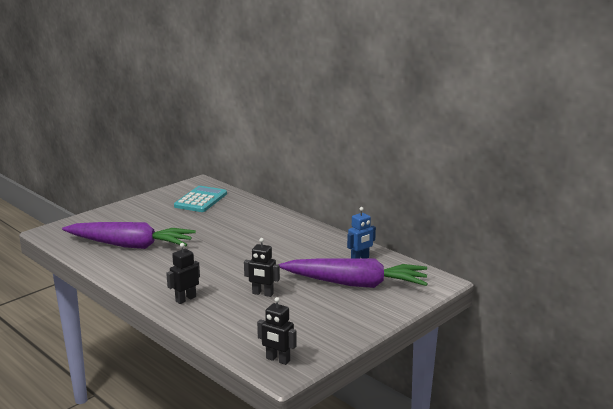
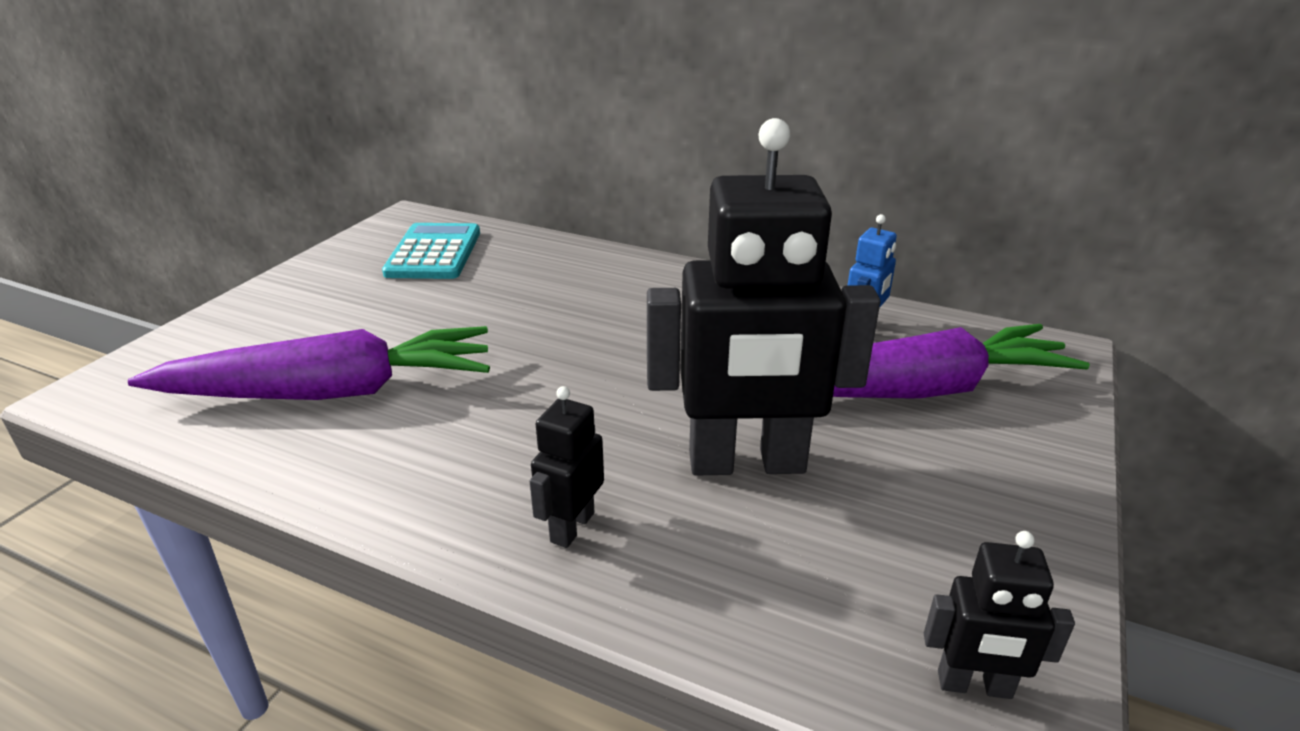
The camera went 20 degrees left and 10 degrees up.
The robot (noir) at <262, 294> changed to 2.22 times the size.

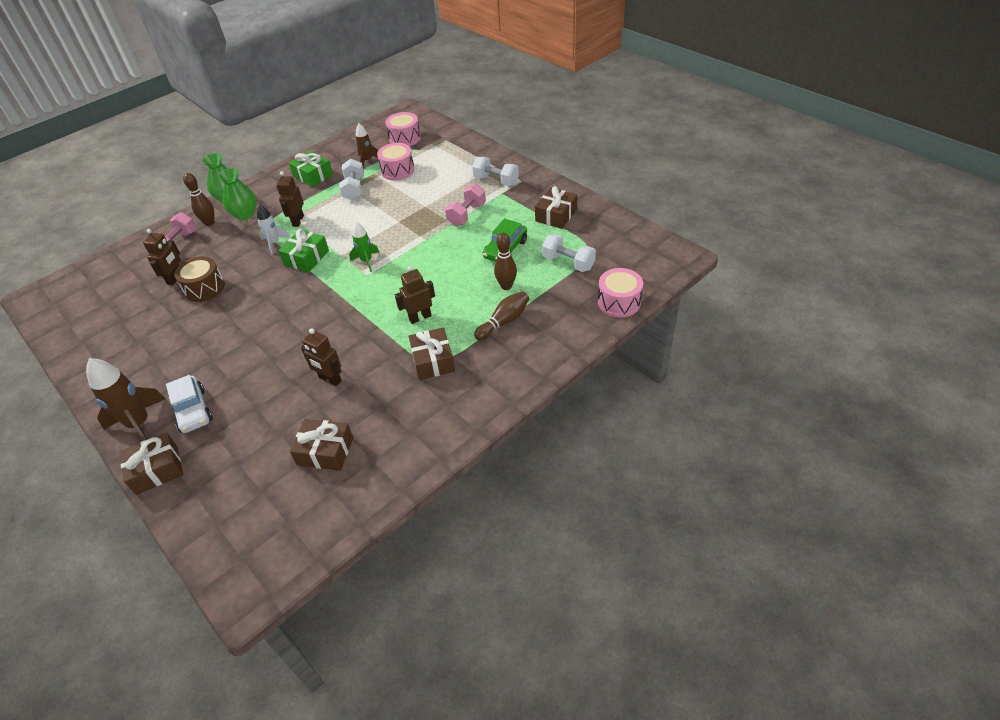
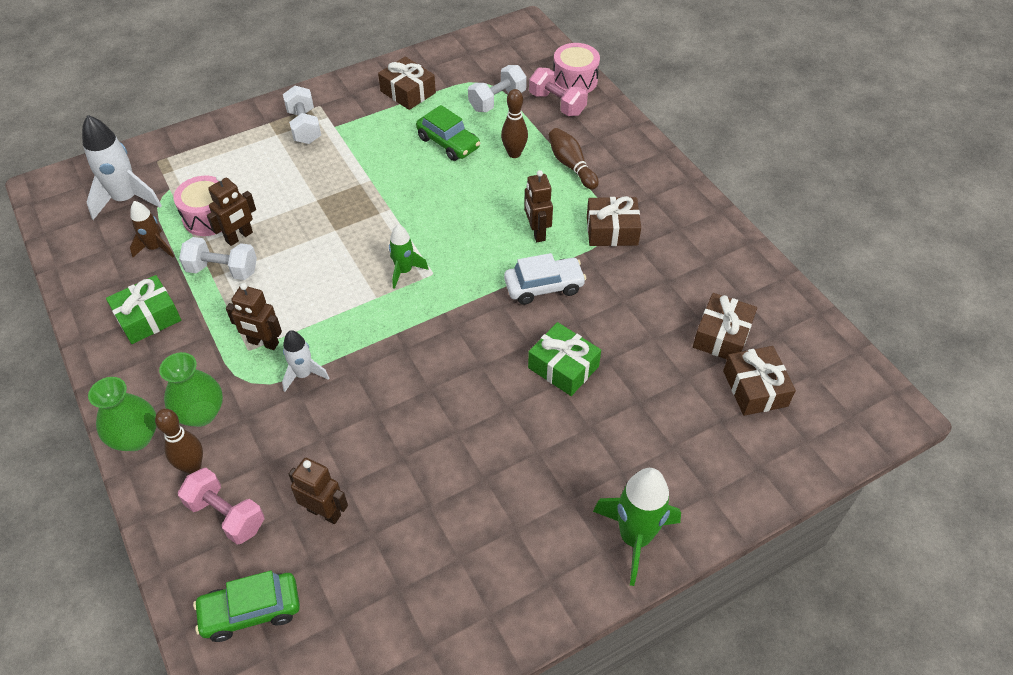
The camera went 80 degrees left and 5 degrees up.
The tambour (rose) at <405, 138> was replaced by the fusée (blanc) at <126, 199>.
The voiture (vert) at <251, 611> appeared.
The robot (marron) moved from <330, 379> to <239, 237>.
The haltère (blanc) at <496, 181> turned 60 degrees counterclockwise.
The voiture (blanc) moved from <193, 410> to <544, 286>.
The cadeau (vert) moved from <306, 258> to <563, 367>.
The haltère (rose) moved from <466, 214> to <557, 104>.
The fusée (marron) at <139, 424> became the fusée (vert) at <635, 538>.
The cadeau (marron) moved from <157, 470> to <755, 388>.
The tambour (marron) at <204, 288> disappeared.

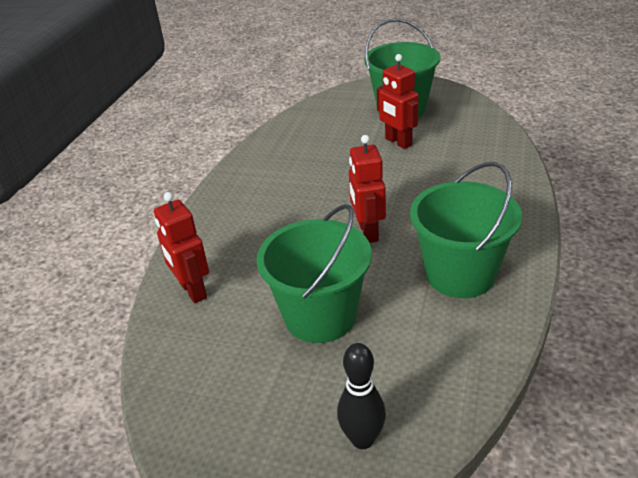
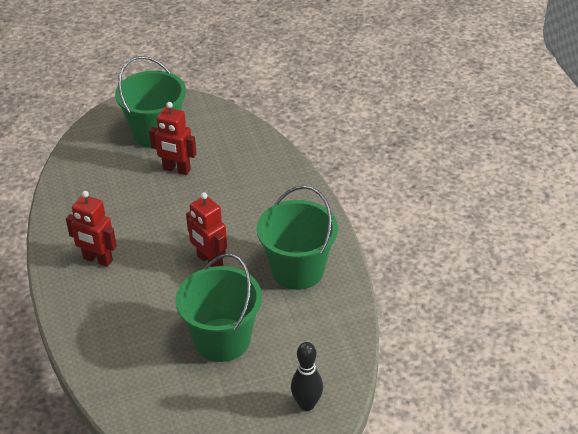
The camera went 35 degrees left and 5 degrees up.
The robot (rouge) moved from <192, 291> to <97, 260>.

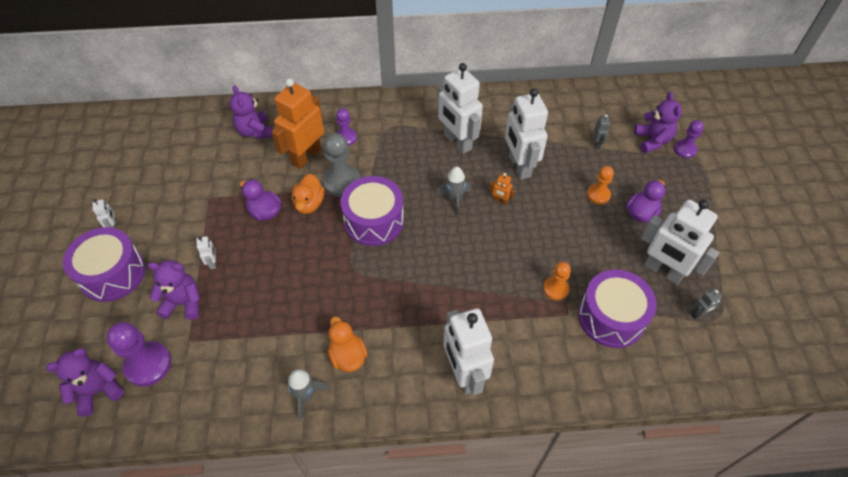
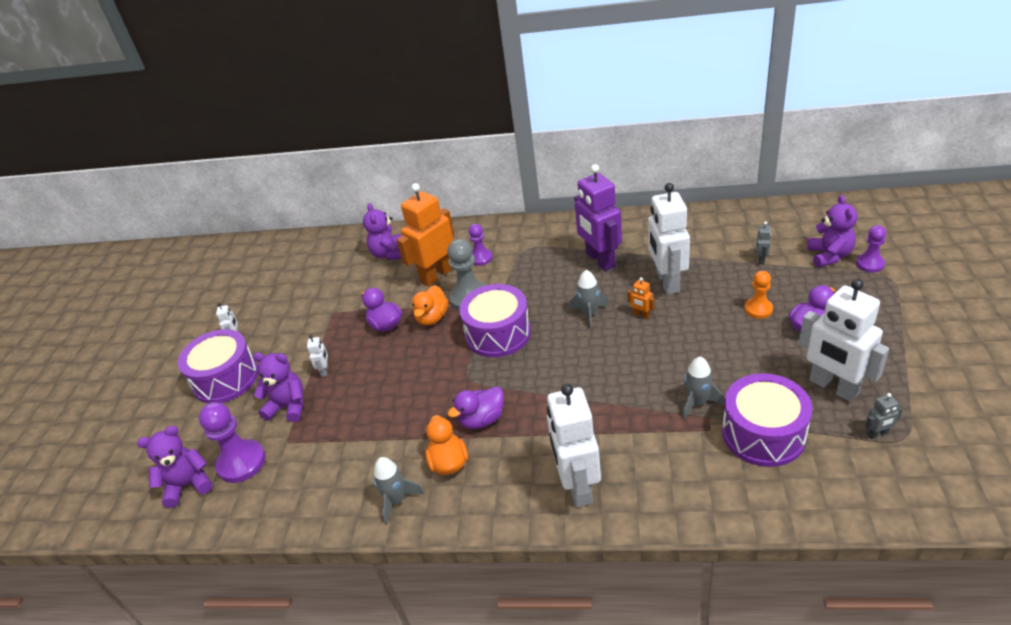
The camera went 15 degrees right and 15 degrees down.
The canard (violet) at <482, 419> appeared.
The robot (blanc) at <457, 142> became the robot (violet) at <600, 260>.
The pion (orange) at <555, 289> was replaced by the fusée (gris) at <697, 403>.

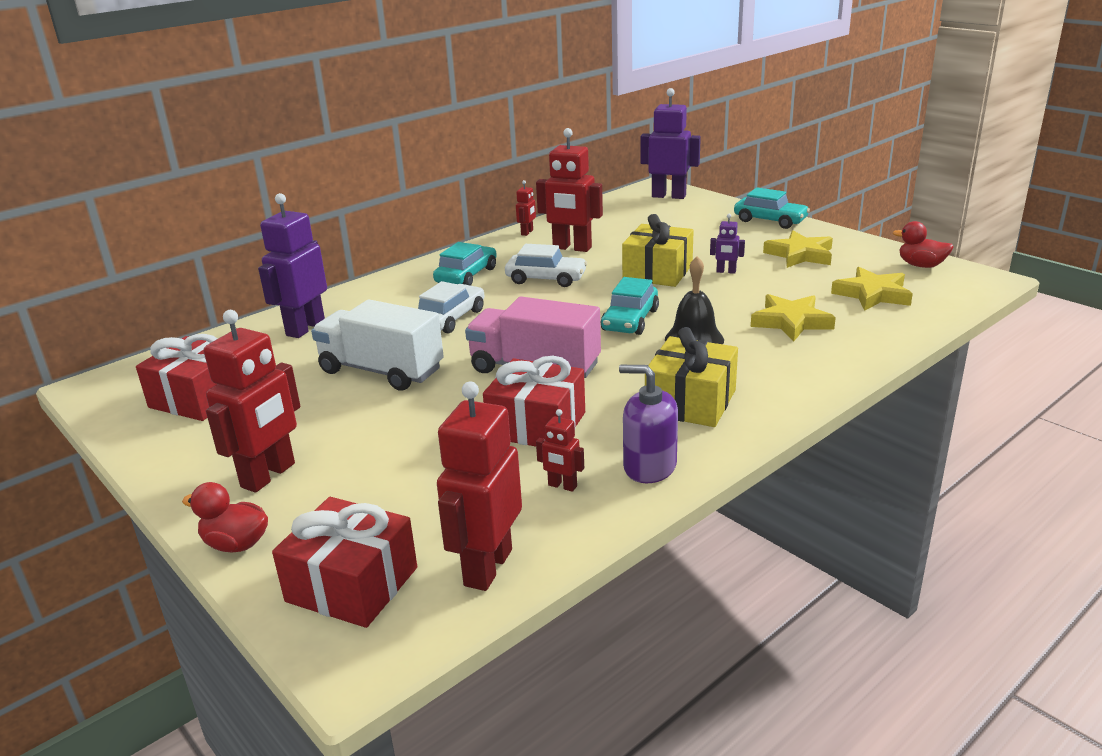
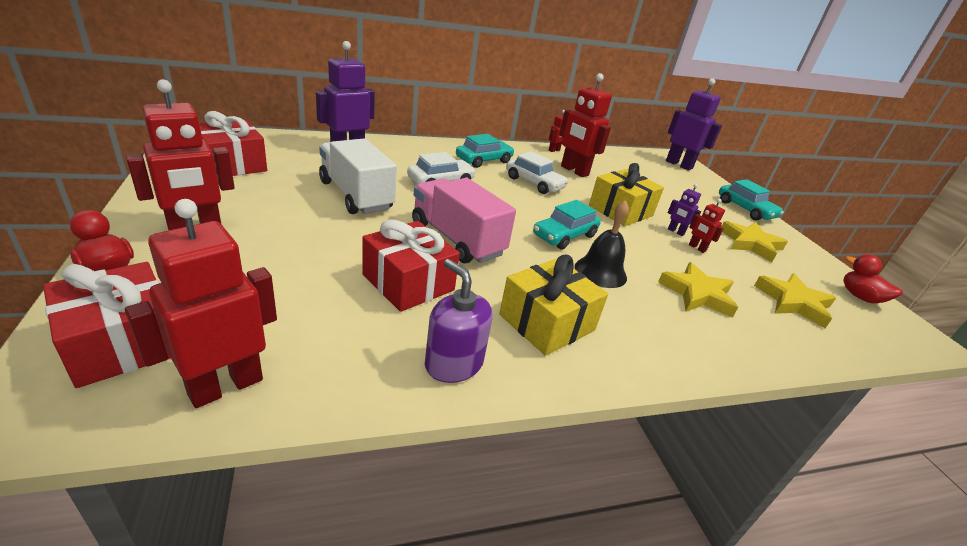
The camera went 20 degrees right and 5 degrees up.
The robot (rouge) moved from <562, 486> to <697, 248>.

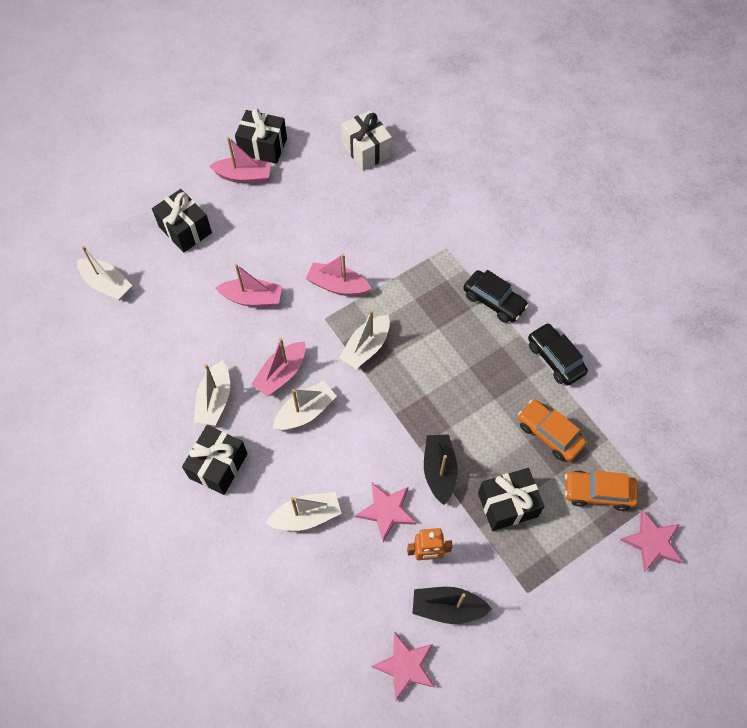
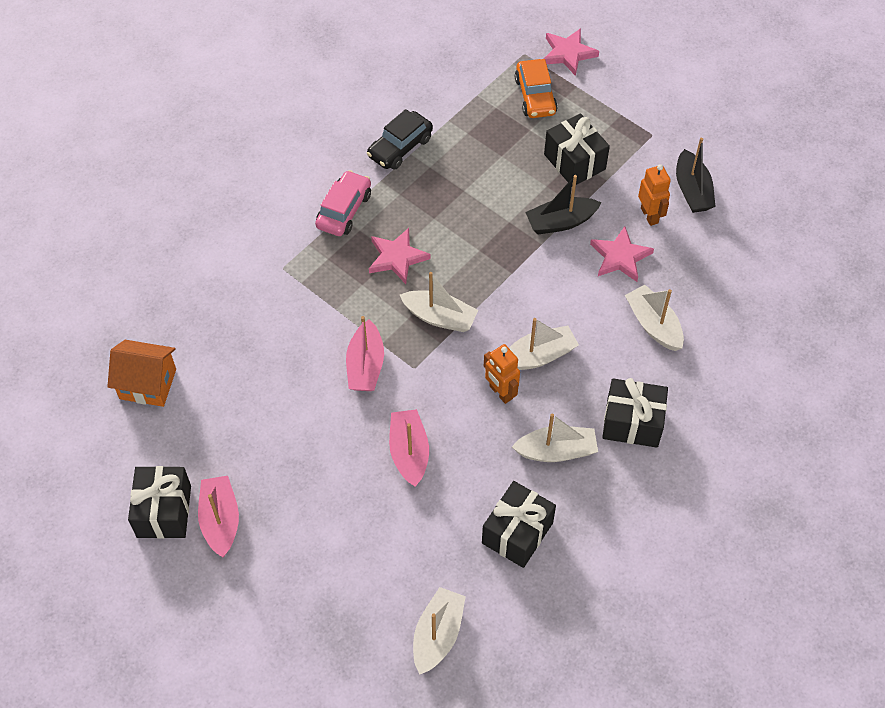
The camera went 105 degrees left and 5 degrees down.
The cadeau (blanc) at <366, 150> was replaced by the maison (orange) at <148, 384>.
The voiture (noir) at <494, 301> became the voiture (rose) at <344, 210>.
The étoile (rose) moved from <405, 666> to <397, 258>.
The cadeau (noir) moved from <185, 230> to <517, 533>.
The bateau (rose) at <281, 374> was replaced by the robot (orange) at <500, 392>.
The bateau (blanc) at <305, 412> turned 120 degrees clockwise.
The voiture (orange) at <549, 434> disappeared.

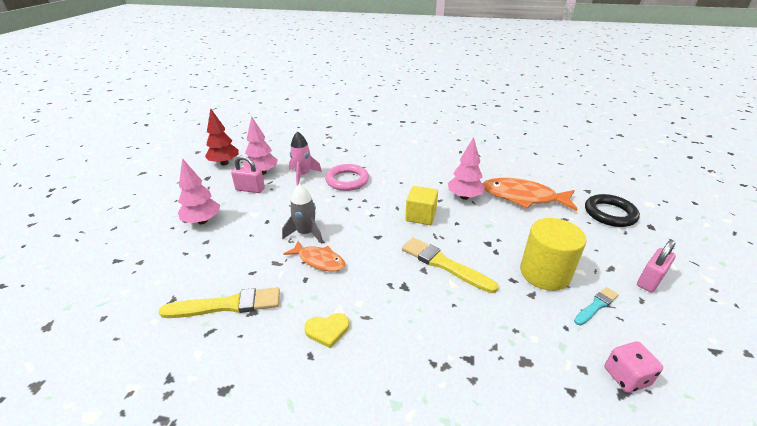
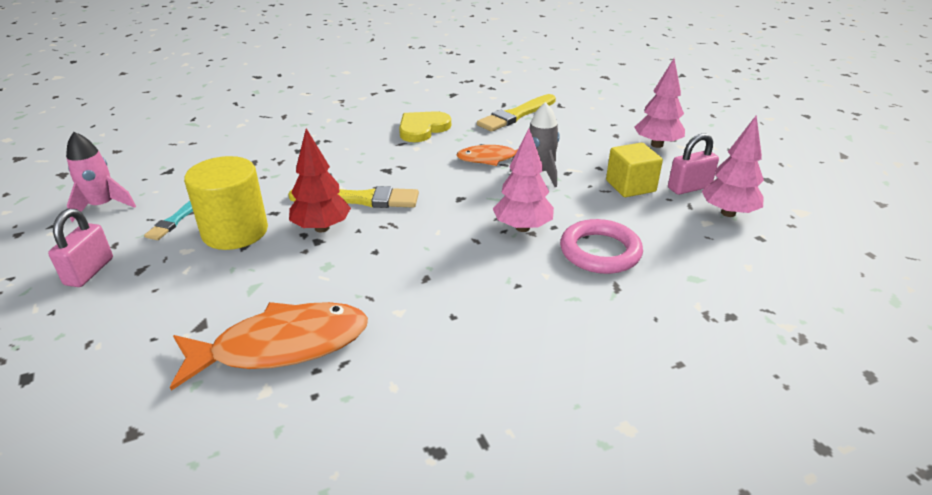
The camera went 145 degrees right and 0 degrees up.
The fusée (rose) moved from <303, 175> to <103, 206>.
The arbre (rouge) moved from <224, 163> to <322, 228>.
The cœur (jaune) at <327, 330> changed to 1.52 times the size.
The arbre (rose) moved from <464, 197> to <522, 227>.
The cube (jaune) moved from <420, 216> to <630, 186>.
The anneau (noir) at <610, 213> disappeared.
The dé (rose) at <626, 376> disappeared.

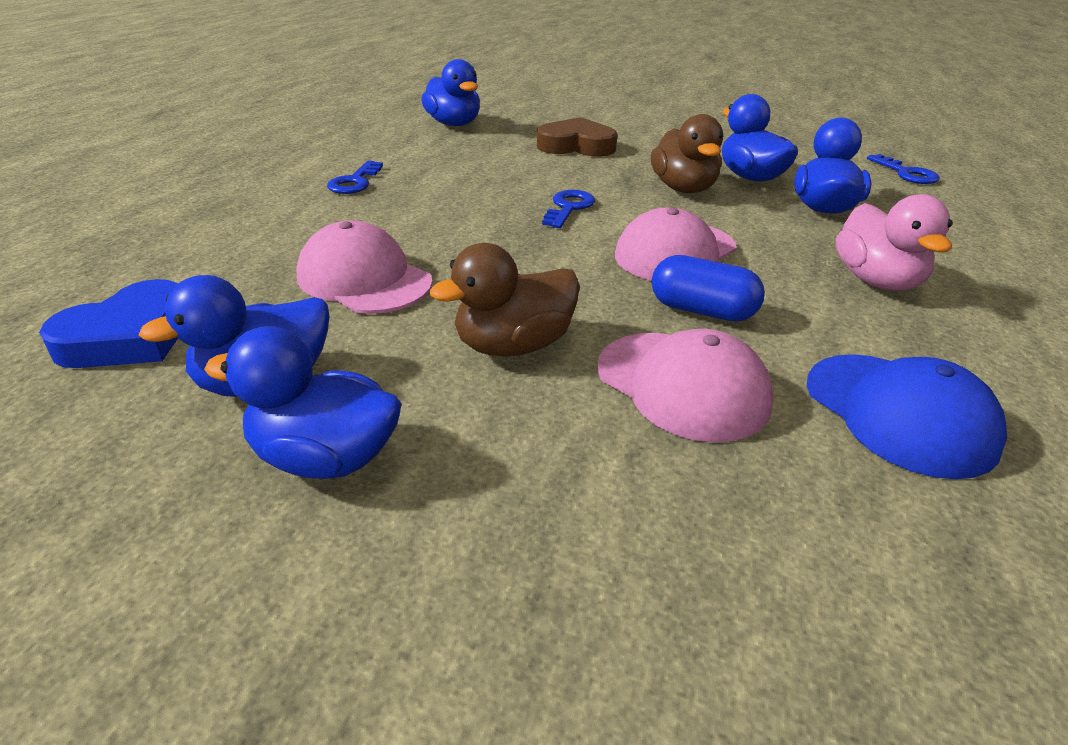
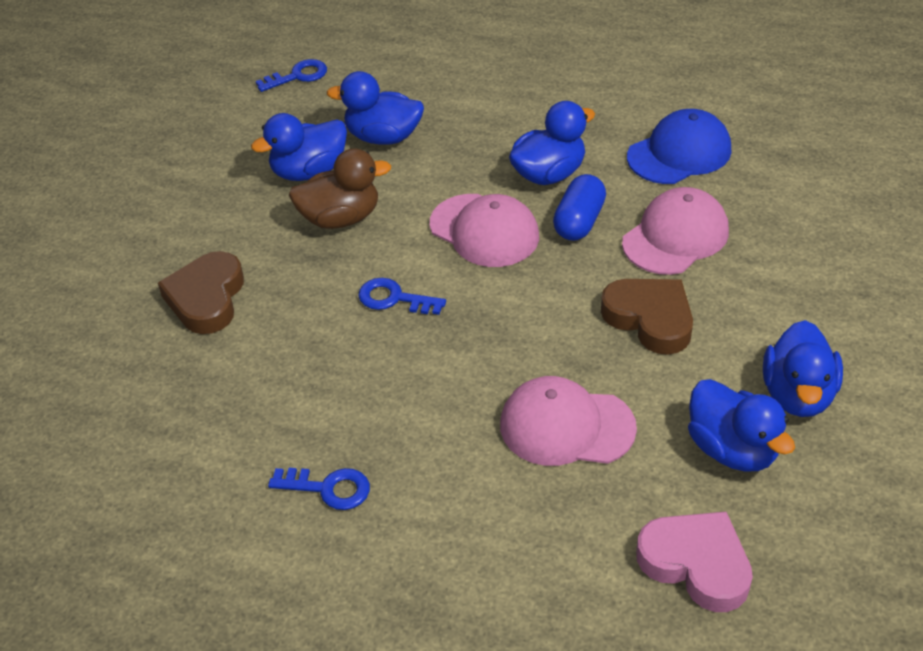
The camera went 90 degrees left and 10 degrees up.
The casquette (rose) at <364, 279> turned 60 degrees clockwise.
The canard (bleu) moved from <454, 124> to <549, 174>.
The canard (marron) at <513, 346> was replaced by the cœur (marron) at <650, 319>.
The cœur (bleu) at <129, 337> became the cœur (rose) at <696, 564>.
The canard (rose) at <877, 281> disappeared.

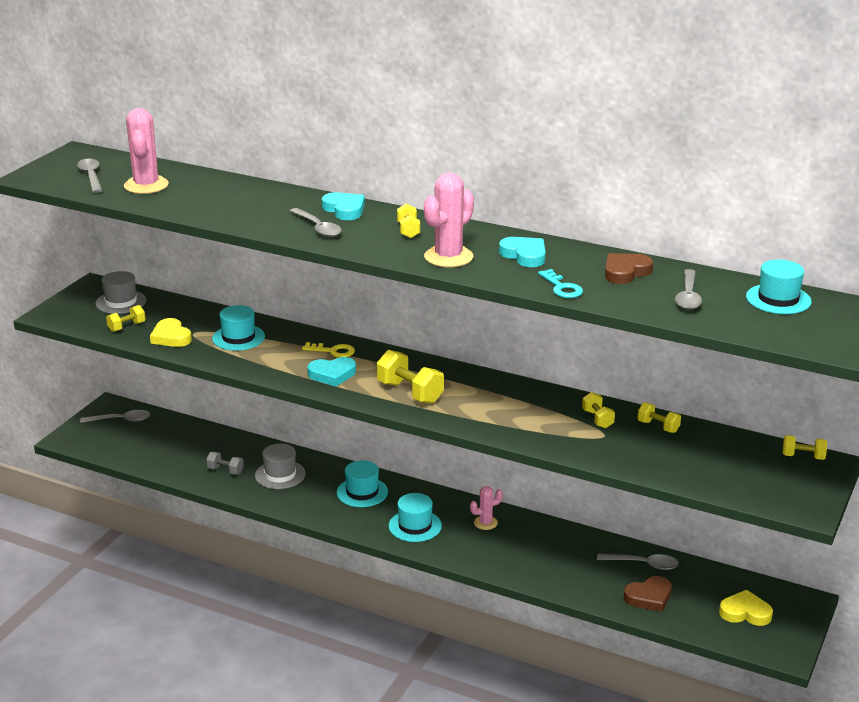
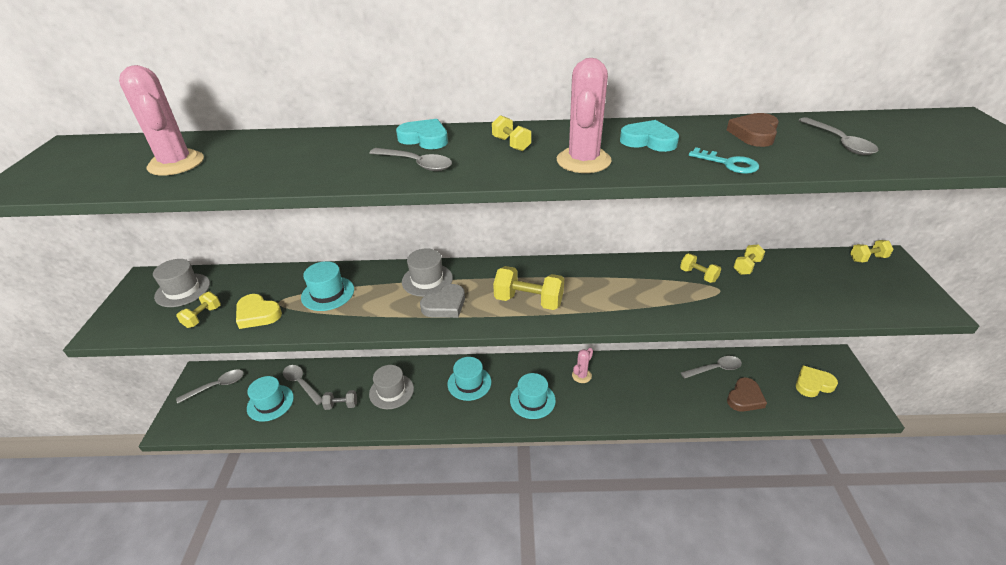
The camera went 25 degrees left and 10 degrees up.
The chapeau (turquoise) moved from <778, 299> to <270, 403>.
The cuillère (gris) moved from <91, 176> to <301, 384>.
The clé (jaune) at <333, 351> was replaced by the chapeau (gris) at <427, 280>.
The cœur (turquoise) at <332, 374> became the cœur (gris) at <445, 305>.
The haltère (jaune) at <658, 426> turned 60 degrees counterclockwise.

